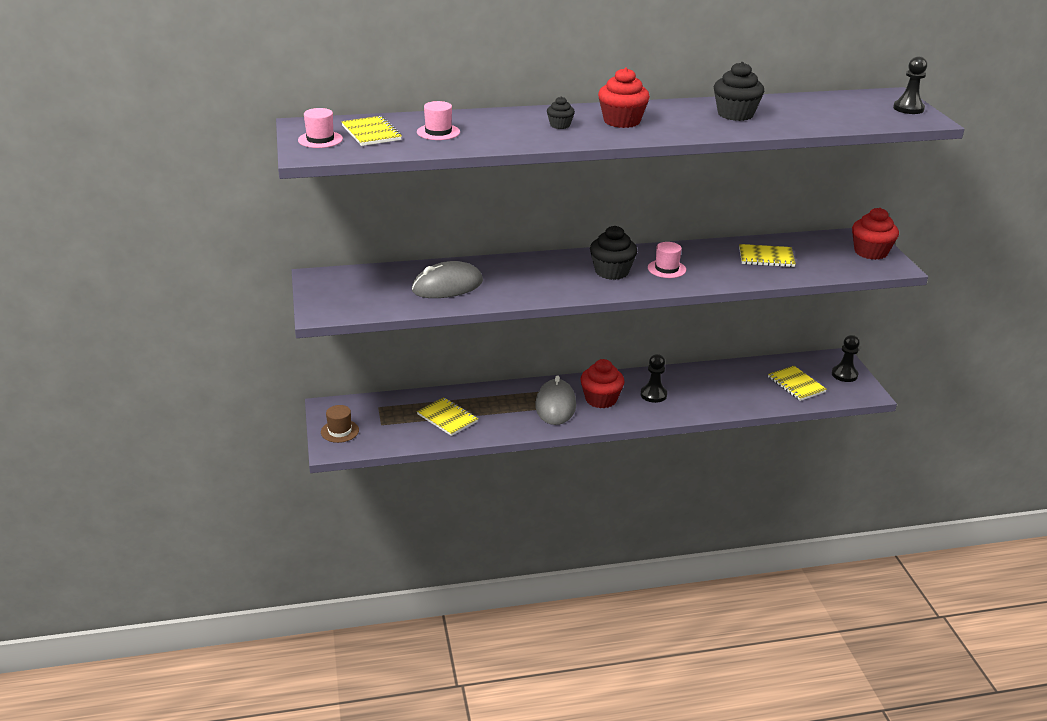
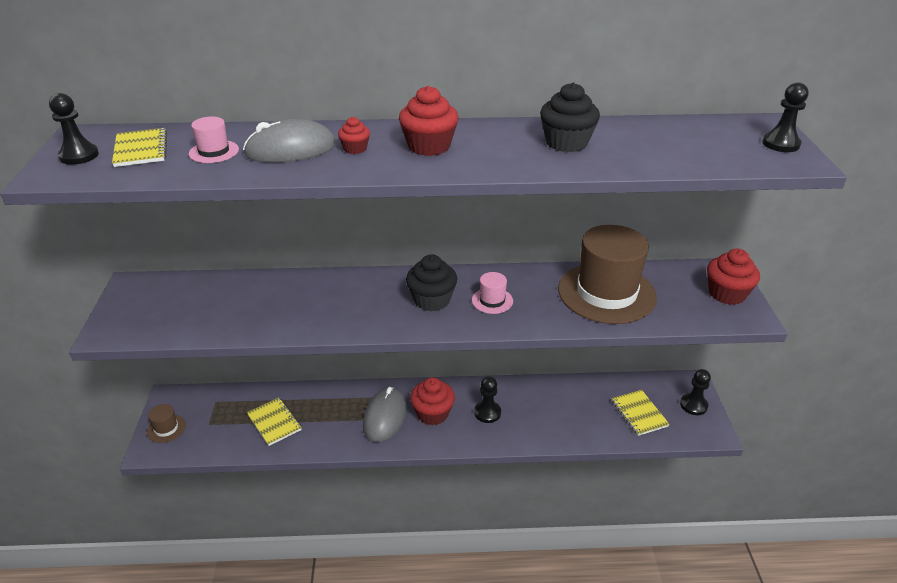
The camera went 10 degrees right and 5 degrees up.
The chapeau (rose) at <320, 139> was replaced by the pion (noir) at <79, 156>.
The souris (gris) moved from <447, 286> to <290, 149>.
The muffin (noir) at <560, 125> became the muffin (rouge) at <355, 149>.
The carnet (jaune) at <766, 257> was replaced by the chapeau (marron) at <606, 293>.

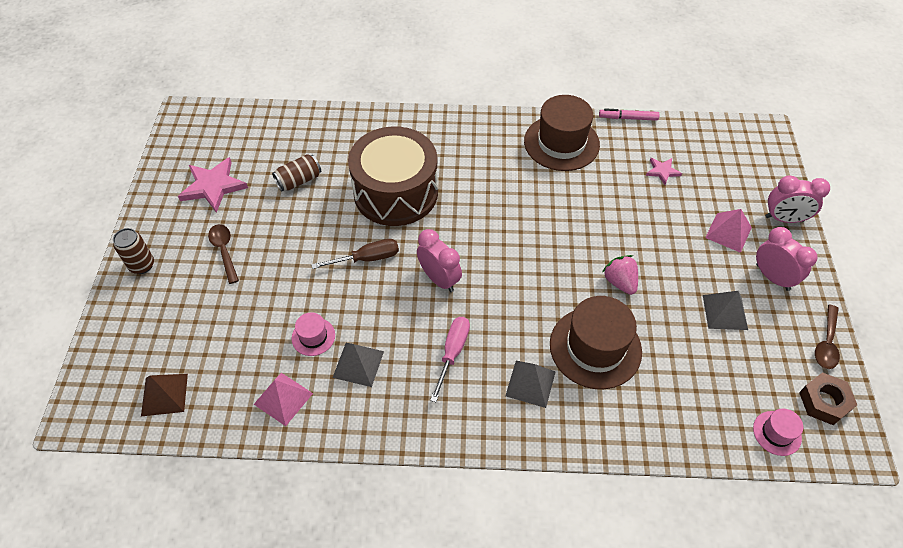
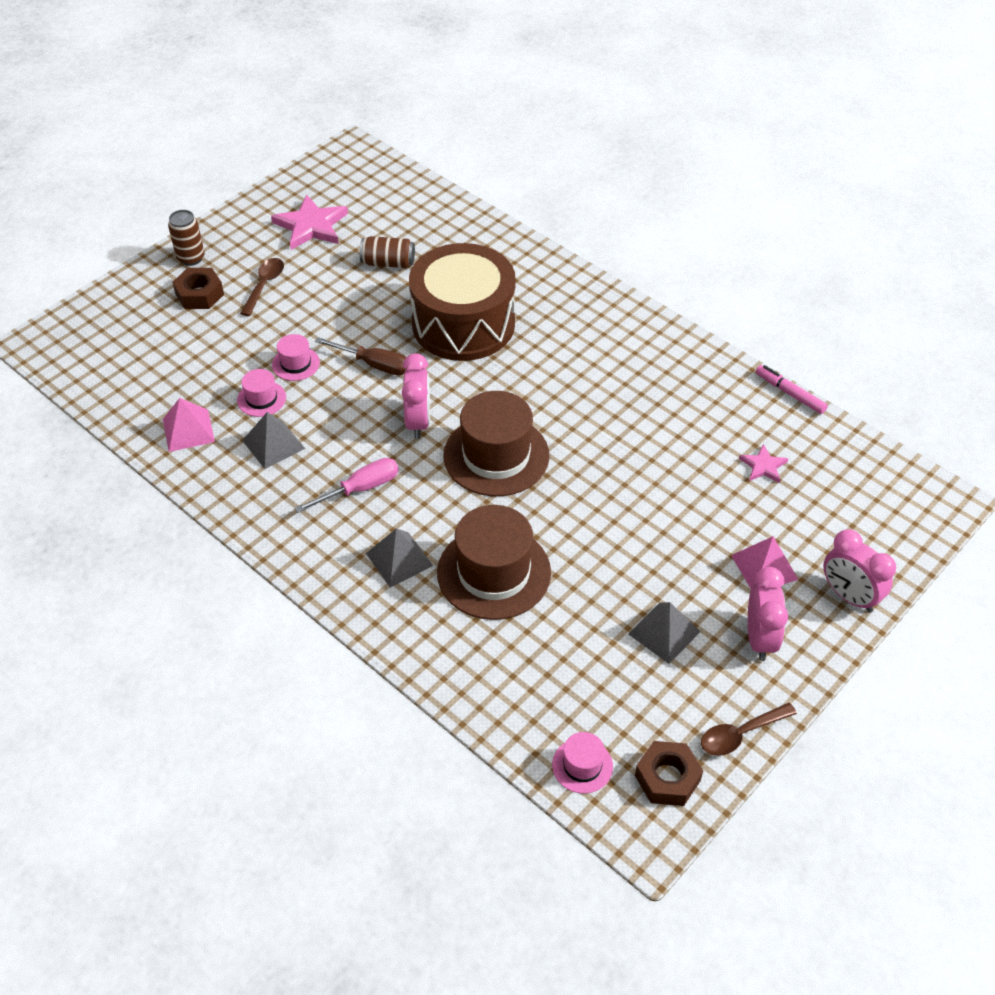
The camera went 40 degrees right and 5 degrees down.
The écrou (marron) at <199, 294> appeared.
The chapeau (rose) at <295, 364> appeared.
The chapeau (marron) moved from <561, 143> to <496, 455>.
The pyramide (marron) at <164, 394> disappeared.
The fraise (rose) at <620, 282> disappeared.

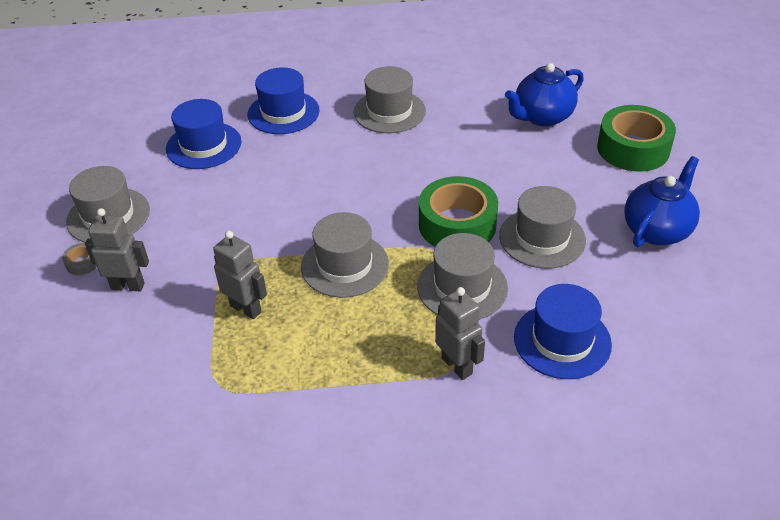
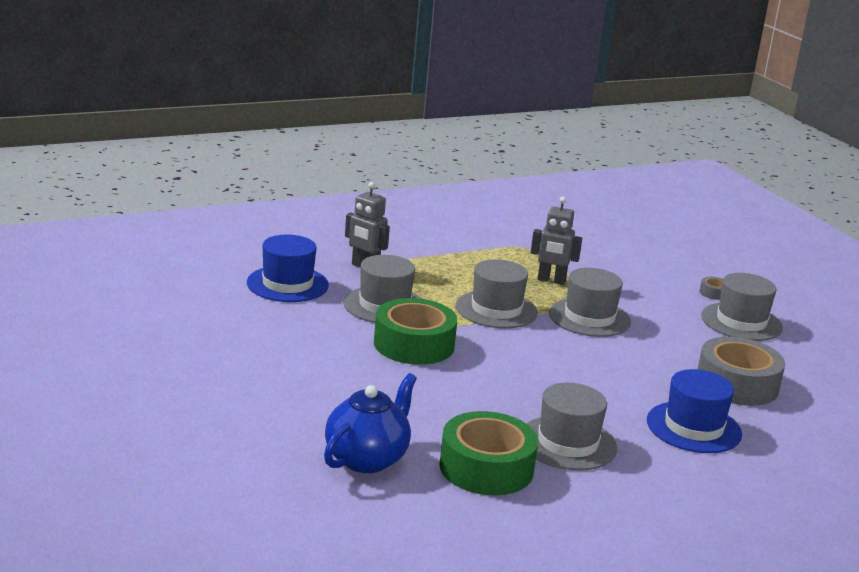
The camera went 155 degrees right and 20 degrees down.
The ruban adhésif (vert) moved from <633, 148> to <486, 468>.
The chapeau (gris) moved from <542, 238> to <589, 318>.
The chapeau (bleu) at <204, 145> was replaced by the ruban adhésif (gris) at <737, 384>.
The robot (gris) at <128, 286> disappeared.
The théière (bleu) at <657, 230> disappeared.

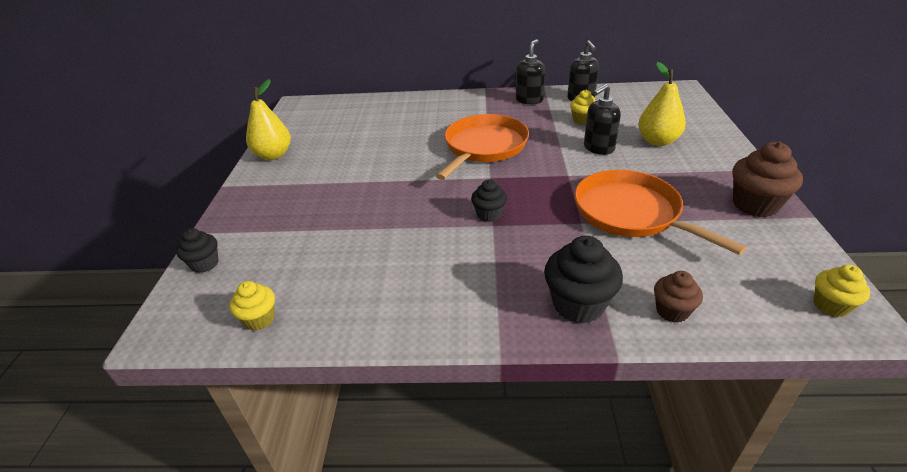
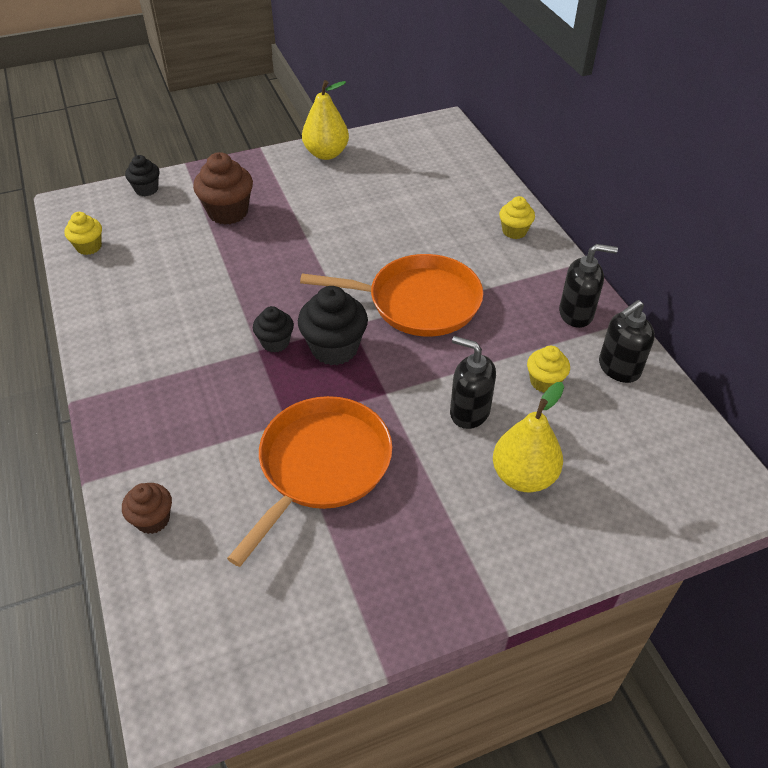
The camera went 65 degrees right and 10 degrees up.
The muffin (marron) moved from <755, 205> to <228, 212>.
The muffin (noir) moved from <578, 304> to <334, 348>.
The muffin (jaune) moved from <830, 305> to <514, 231>.

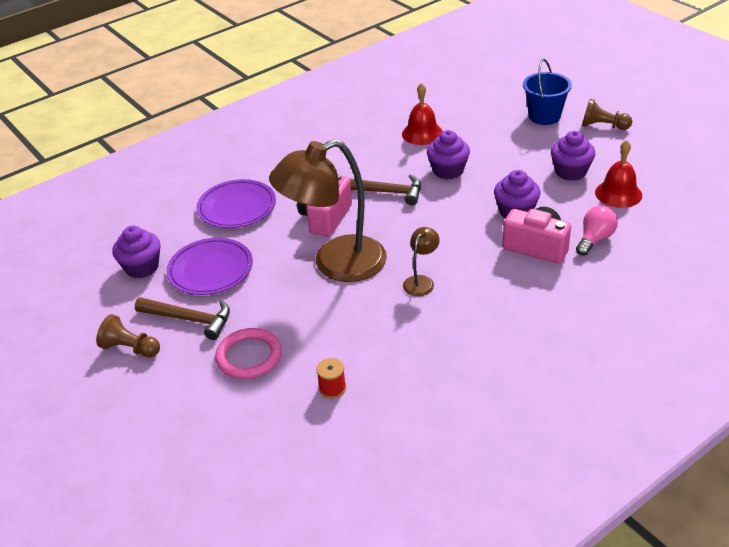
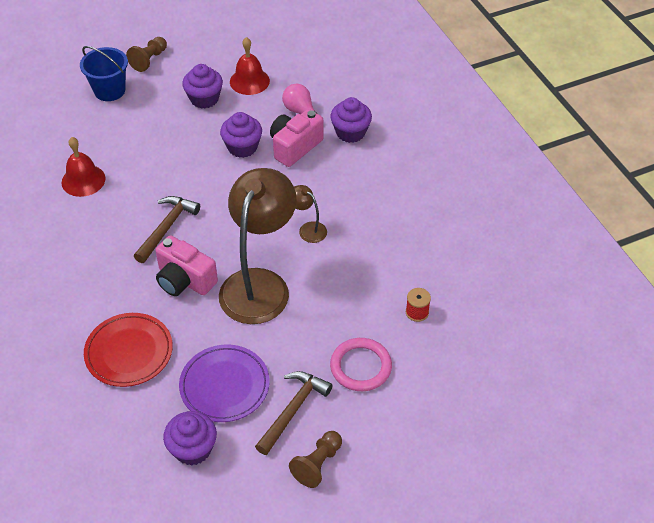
The camera went 80 degrees left and 10 degrees up.
The assiette (violet) at <237, 207> became the assiette (rouge) at <129, 352>.
The lampe (marron) at <336, 264> turned 150 degrees counterclockwise.
The muffin (violet) moved from <448, 170> to <350, 132>.

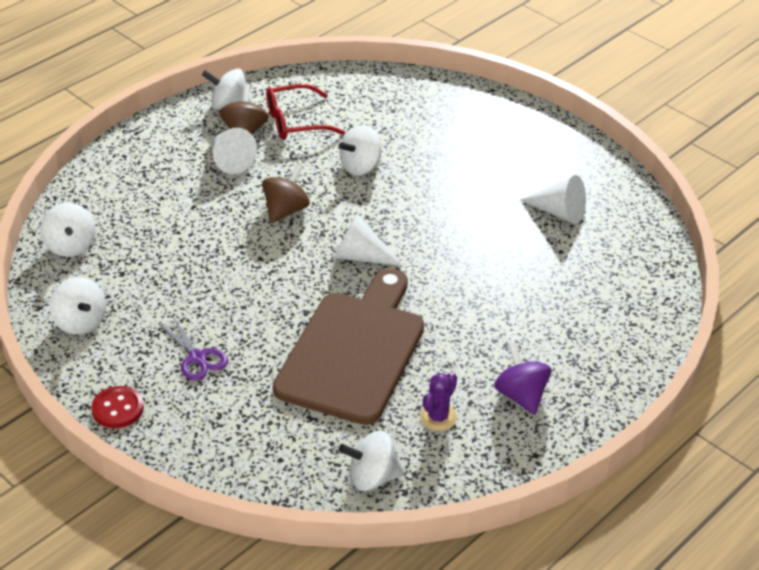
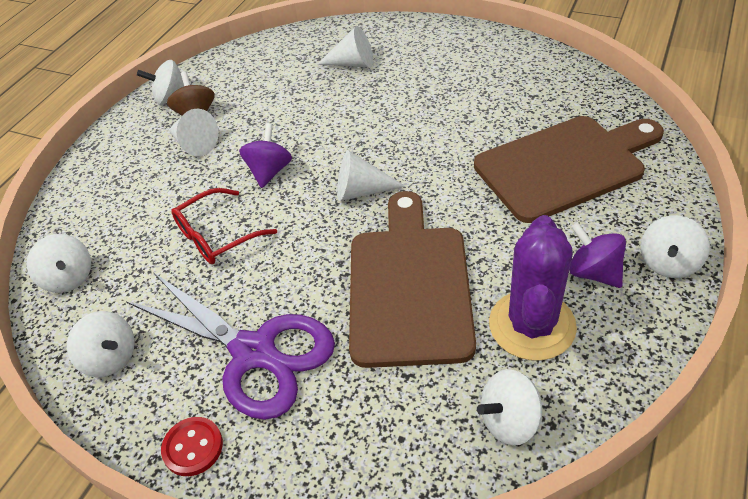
The camera went 15 degrees left and 5 degrees up.
The ciseaux (violet) at <197, 358> changed to 2.26 times the size.
The lunettes (rouge) moved from <295, 122> to <216, 236>.
The toupie (marron) at <286, 210> became the toupie (violet) at <269, 171>.
The cône (blanc) moved from <558, 212> to <352, 63>.
The planche à découper (marron) at <565, 166> appeared.
The cactus (violet) at <438, 417> changed to 2.11 times the size.
The toupie (blanc) moved from <360, 166> to <668, 263>.

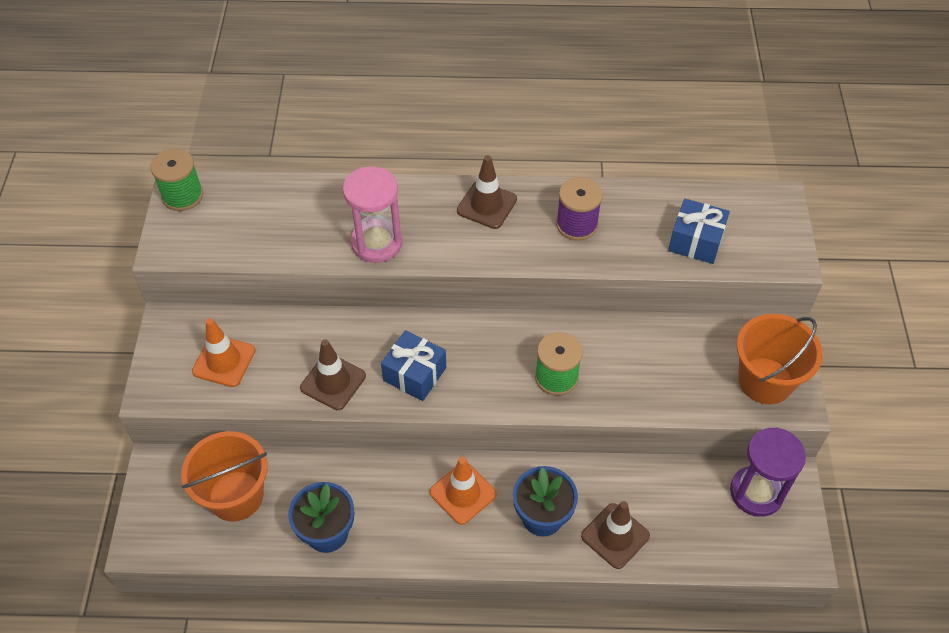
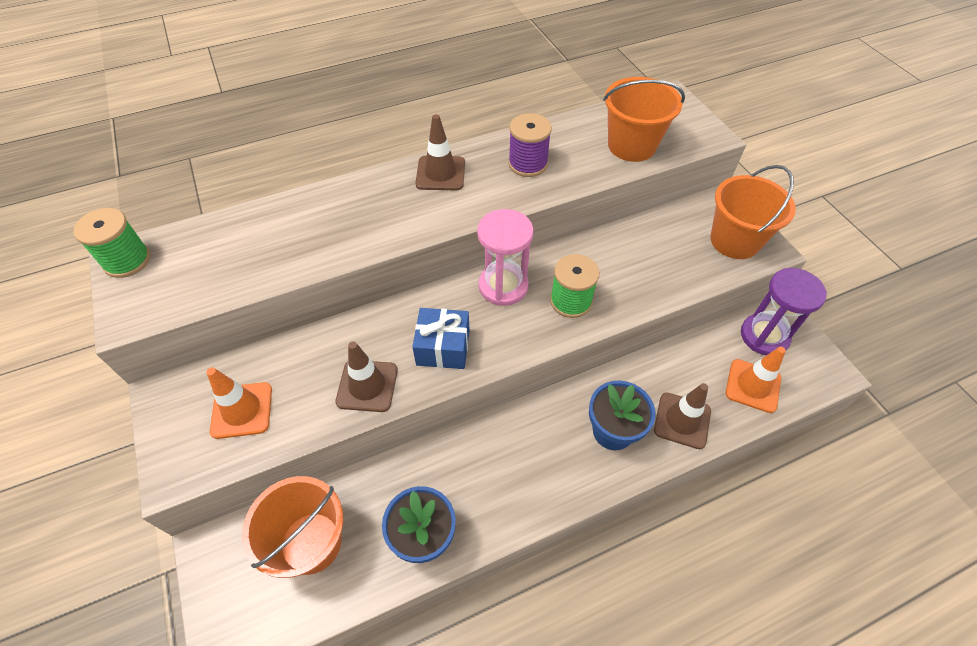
The camera went 25 degrees left and 0 degrees up.
The sablier (rose) moved from <376, 243> to <503, 286>.
The cadeau (bleu) at <695, 241> was replaced by the seau (orange) at <631, 145>.
The cône de chantier (orange) moved from <463, 493> to <752, 386>.

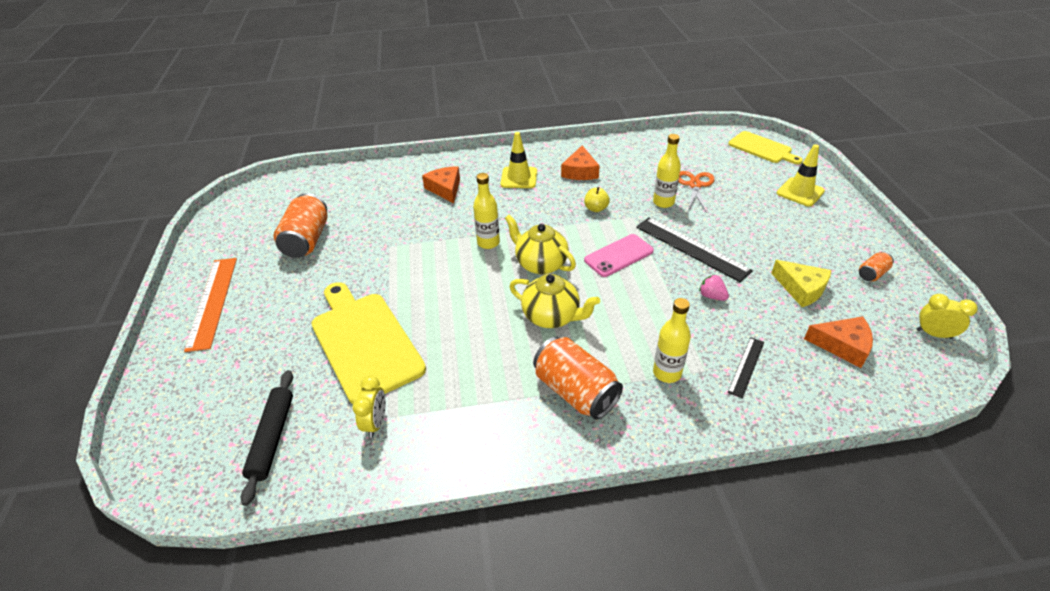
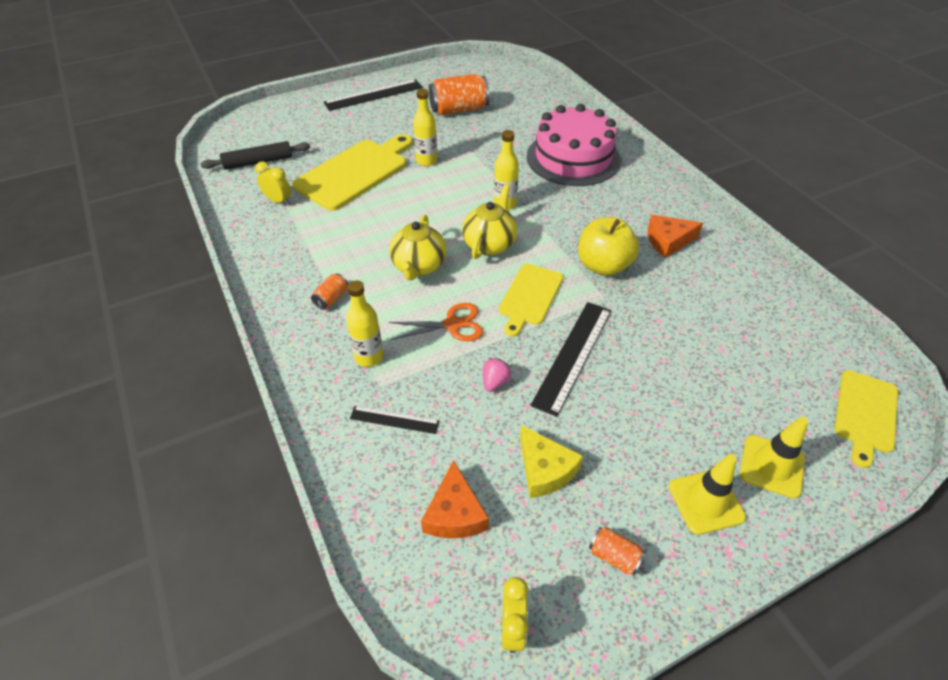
The camera went 70 degrees right and 5 degrees up.
The réveil (jaune) at <376, 423> turned 135 degrees counterclockwise.
The canette (orange) at <575, 391> changed to 0.48 times the size.
The règle (orange) at <213, 302> became the règle (noir) at <374, 95>.
The ciseaux (orange) moved from <695, 185> to <452, 324>.
The bouteille (jaune) moved from <663, 202> to <426, 161>.
The téléphone (rose) at <618, 255> was replaced by the planche à découper (jaune) at <529, 297>.
The fromage (jaune) at <801, 289> turned 60 degrees counterclockwise.
The fromage (orange) at <445, 189> was replaced by the gâteau (rose) at <573, 158>.
The pomme (jaune) at <596, 208> changed to 1.98 times the size.
The cône de chantier (jaune) moved from <519, 178> to <706, 502>.

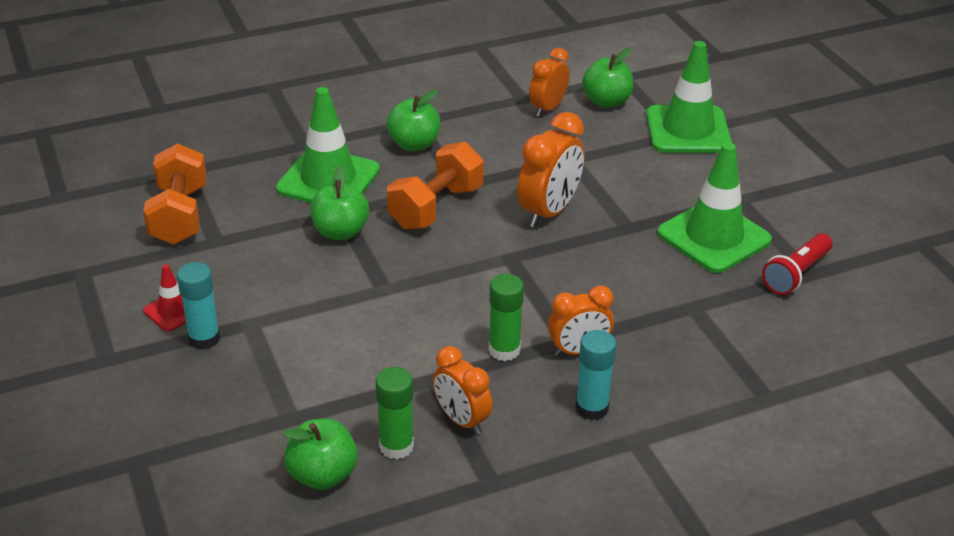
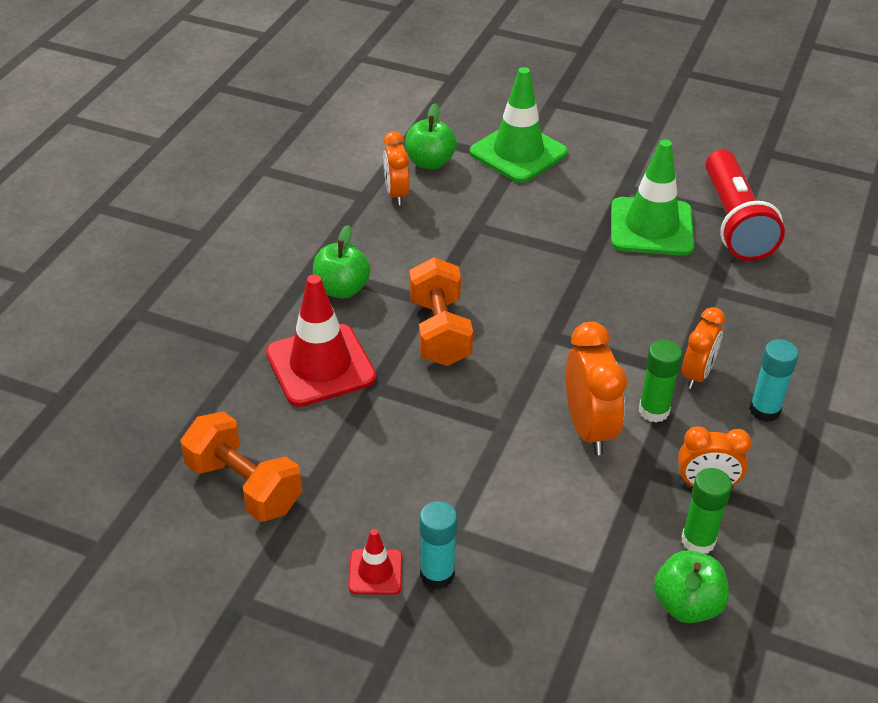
The camera went 45 degrees left and 5 degrees up.
The cône de chantier (vert) at <328, 179> became the cône de chantier (rouge) at <320, 365>.
The réveil (orange) moved from <549, 212> to <589, 429>.
The lampe de poche (rouge) at <796, 274> changed to 1.71 times the size.
The pomme (vert) at <340, 232> disappeared.

